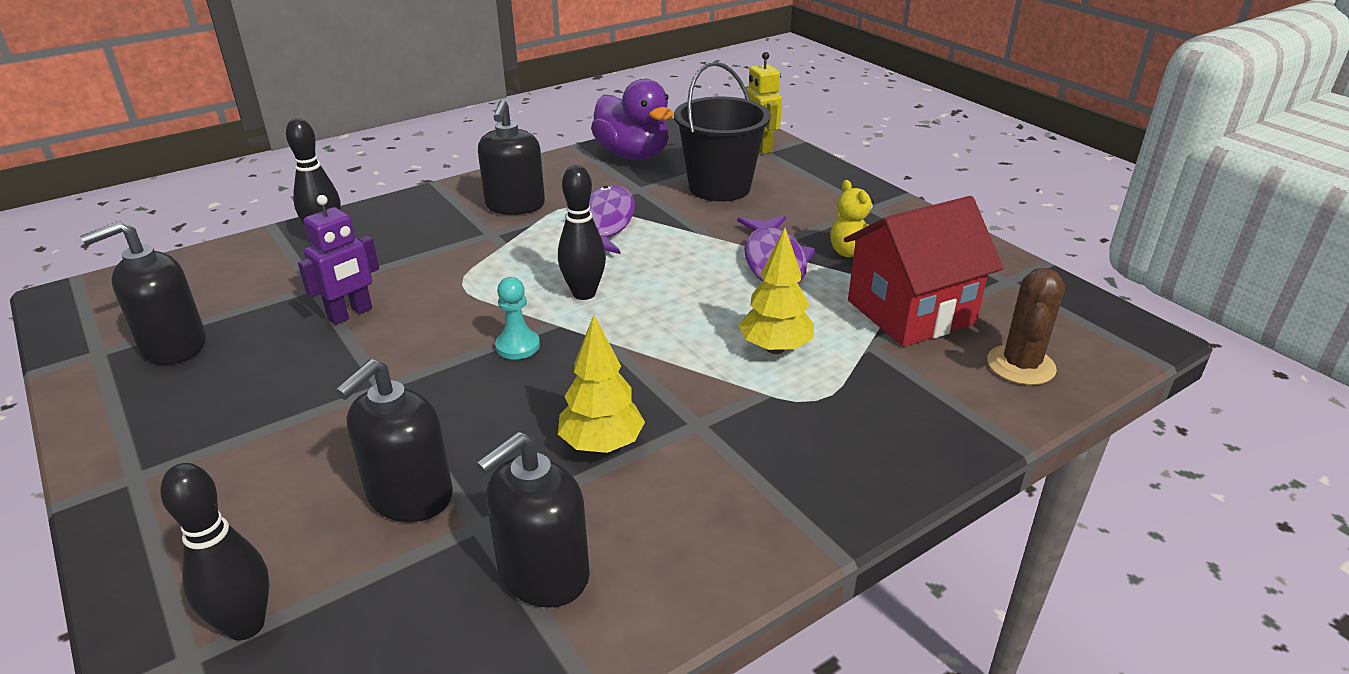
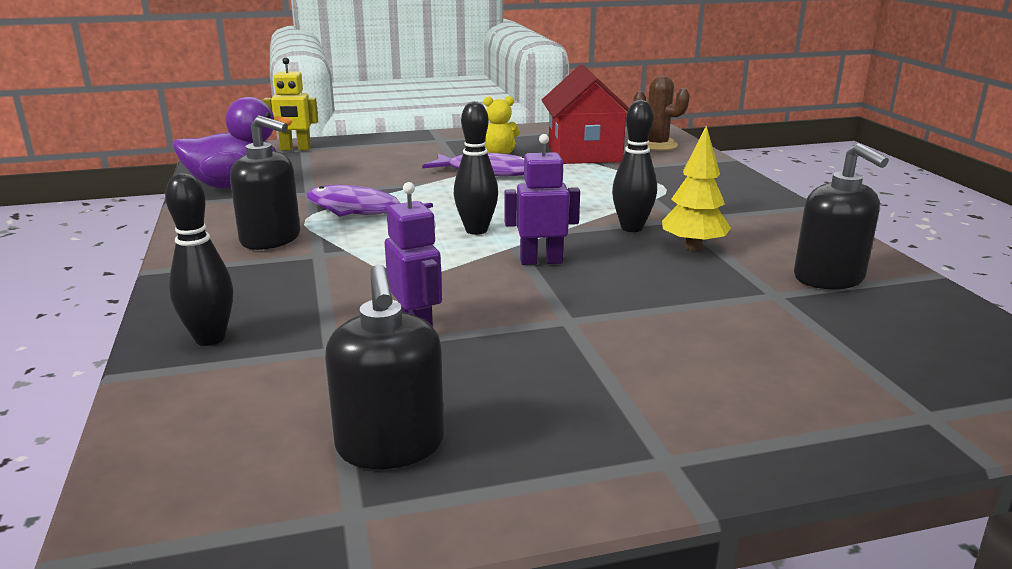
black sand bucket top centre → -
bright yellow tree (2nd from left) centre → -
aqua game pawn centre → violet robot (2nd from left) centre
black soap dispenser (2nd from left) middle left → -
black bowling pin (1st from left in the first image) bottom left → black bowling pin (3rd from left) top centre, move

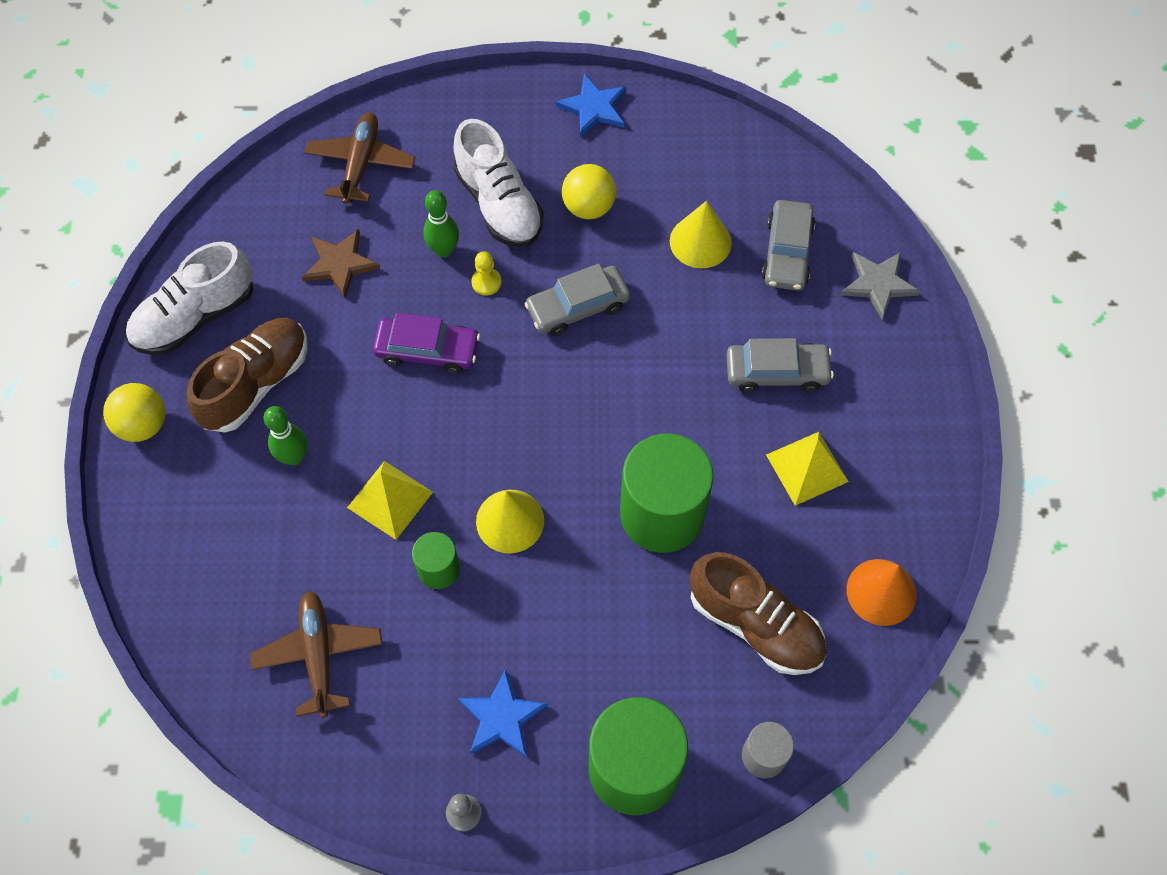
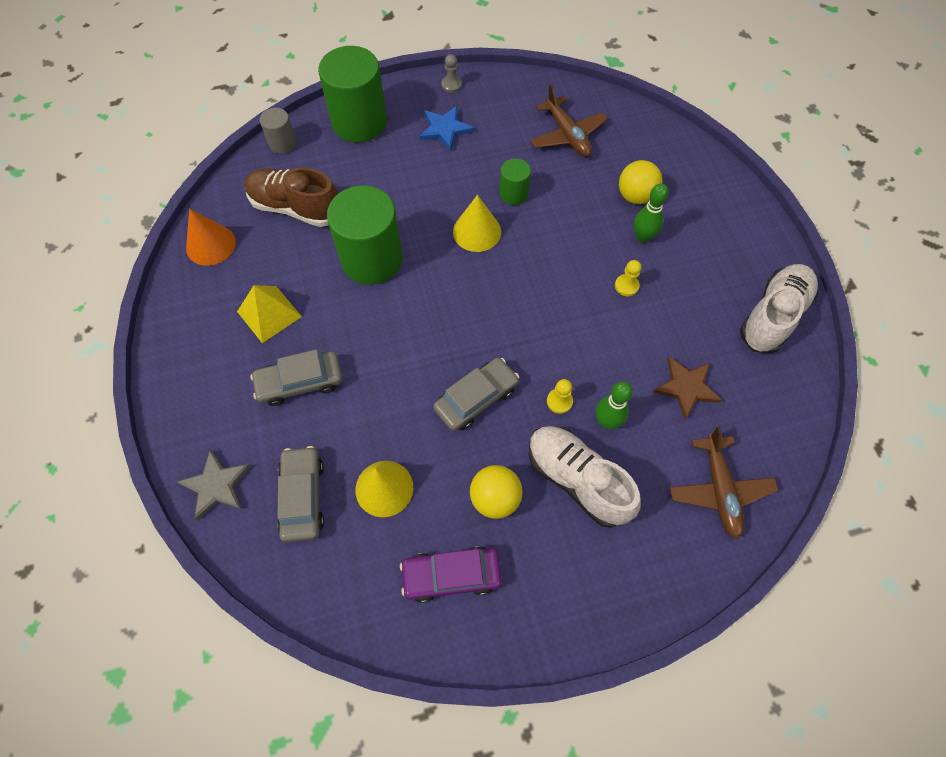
blue star (2nd from left) top centre → -
violet car centre → violet car bottom centre, move
russet sneaker (1st from left) middle left → -
bright yellow play ball (1st from left in the first image) middle left → bright yellow play ball (2nd from left) top right, move
bright yellow pyramid (1st from left) centre → -
- → bright yellow game pawn (2nd from left) centre

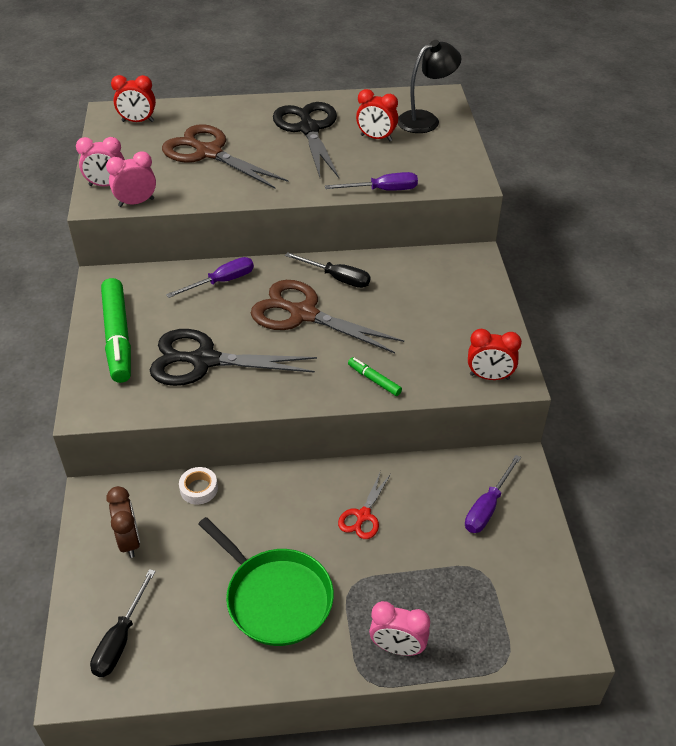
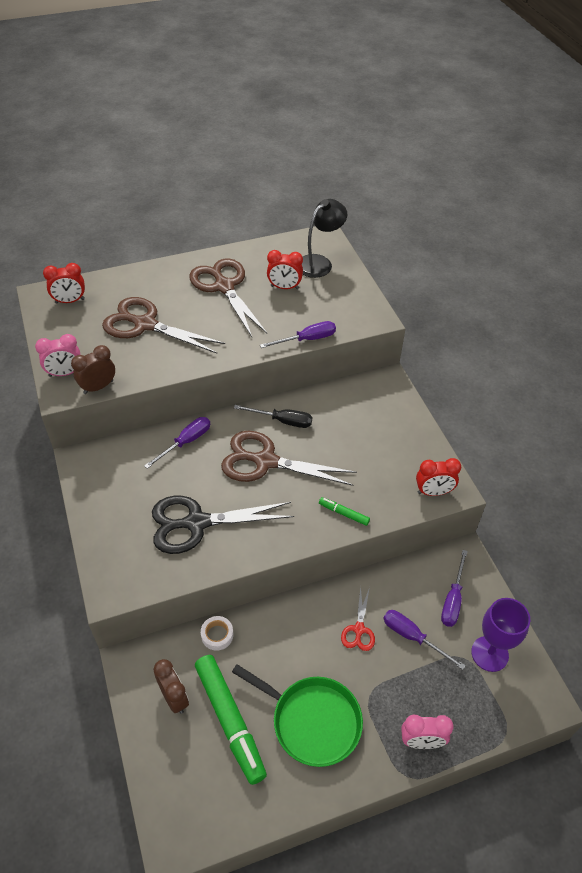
black pair of scissors (2nd from left) top centre → russet pair of scissors (2nd from left) centre
rosy alarm clock (2nd from left) top left → russet alarm clock (1st from left) middle left
leaf-green marker (1st from left) middle left → leaf-green marker (1st from left) bottom centre, move
black hand screwdriver (1st from left) bottom left → -
- → violet wine glass bottom right
- → violet hand screwdriver (3rd from left) bottom right

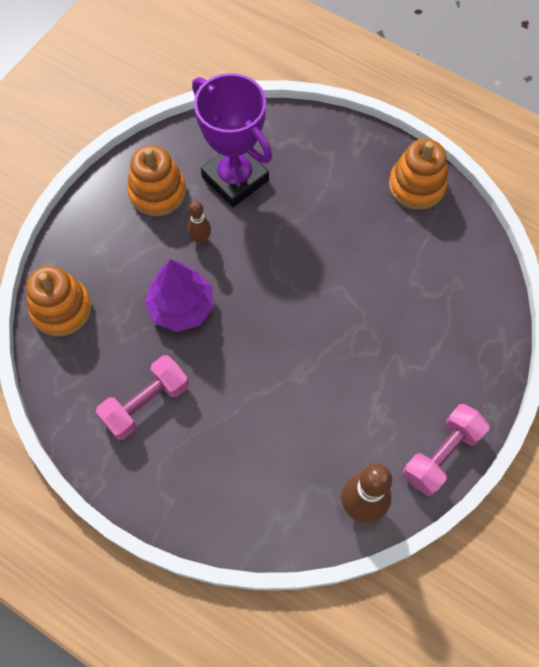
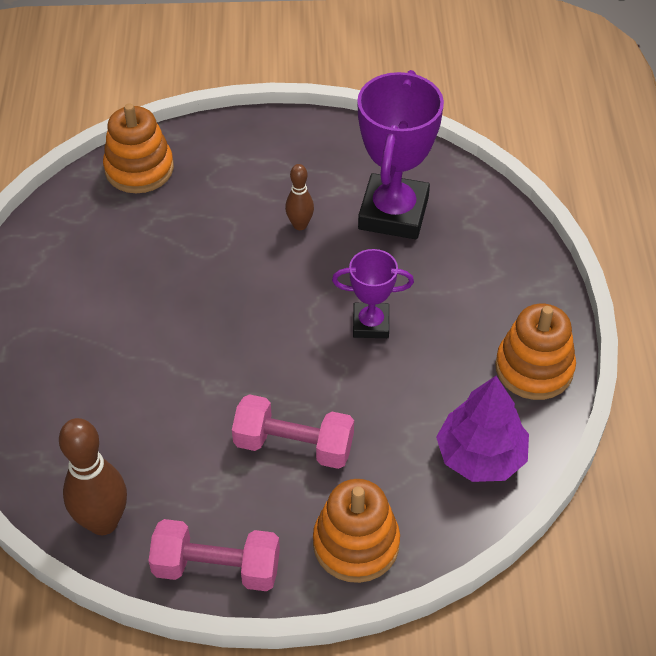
bright orange ring stacker (2nd from left) top left → bright orange ring stacker (2nd from left) bottom centre, move
violet tree middle left → violet tree middle right, move
rosy hand weight (1st from left in the first image) middle left → rosy hand weight (2nd from left) centre, move
- → violet trophy (1st from left) centre

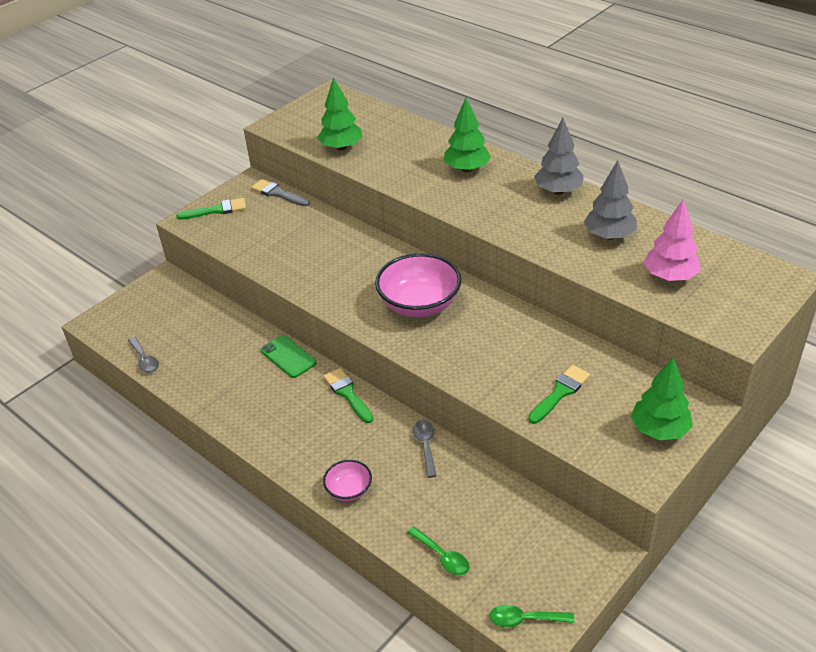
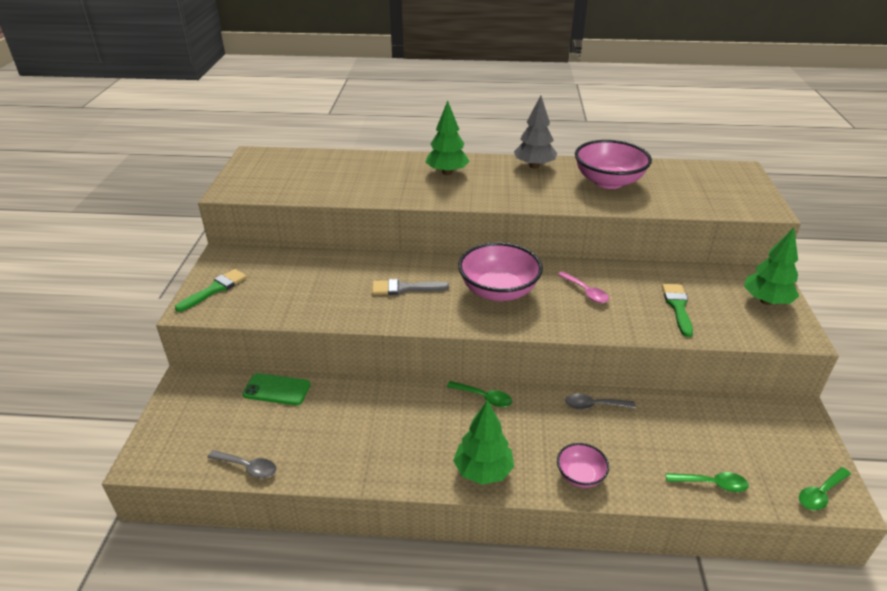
leaf-green tree (1st from left in the first image) top centre → leaf-green tree (2nd from left) bottom centre, move
grey tree (2nd from left) top right → rosy bowl (3rd from left) top right
grey brush top centre → grey brush centre, move
rosy tree middle right → -
leaf-green smartphone centre → leaf-green smartphone middle left, move
leaf-green brush (2nd from left) centre → leaf-green spoon (1st from left) bottom centre
grey spoon (2nd from left) bottom centre → grey spoon (2nd from left) bottom right, 45 degrees counterclockwise
- → rosy spoon centre

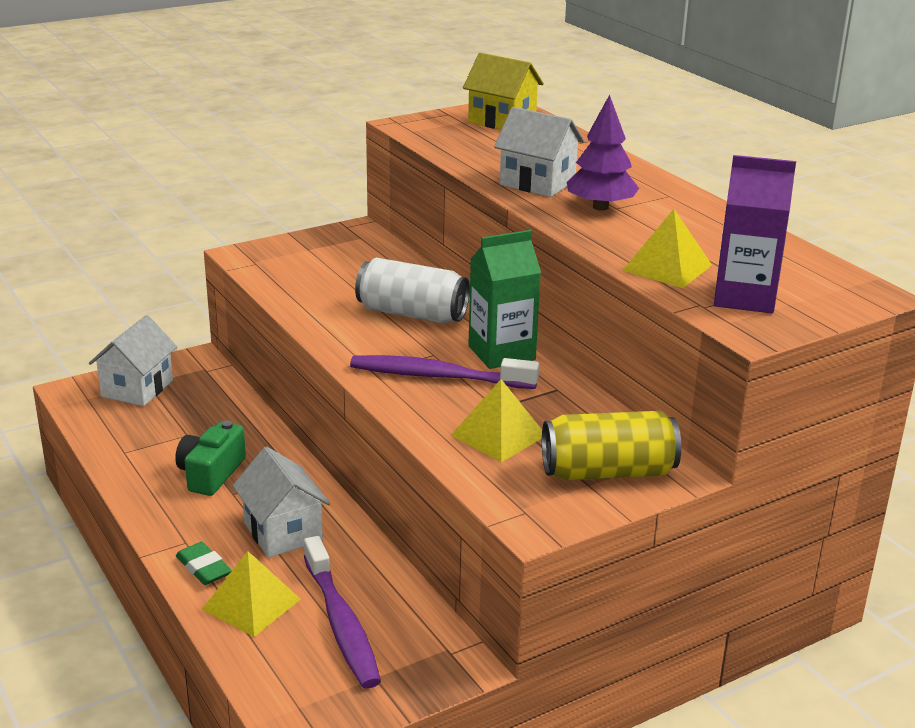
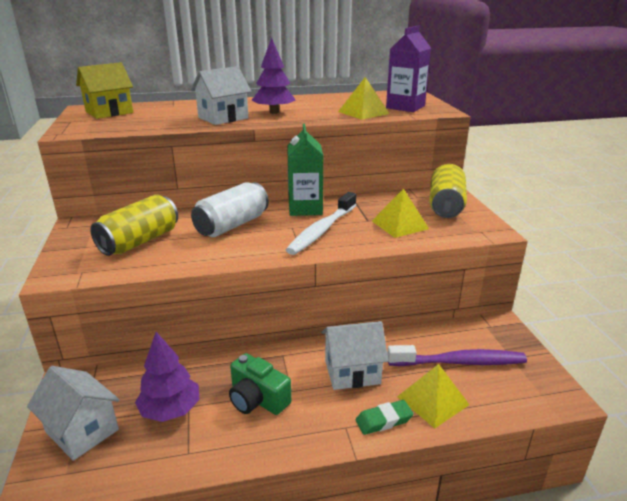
violet dental brush (2nd from left) centre → snow-white dental brush centre
- → bright yellow soda can (1st from left) middle left
- → violet tree (1st from left) bottom left

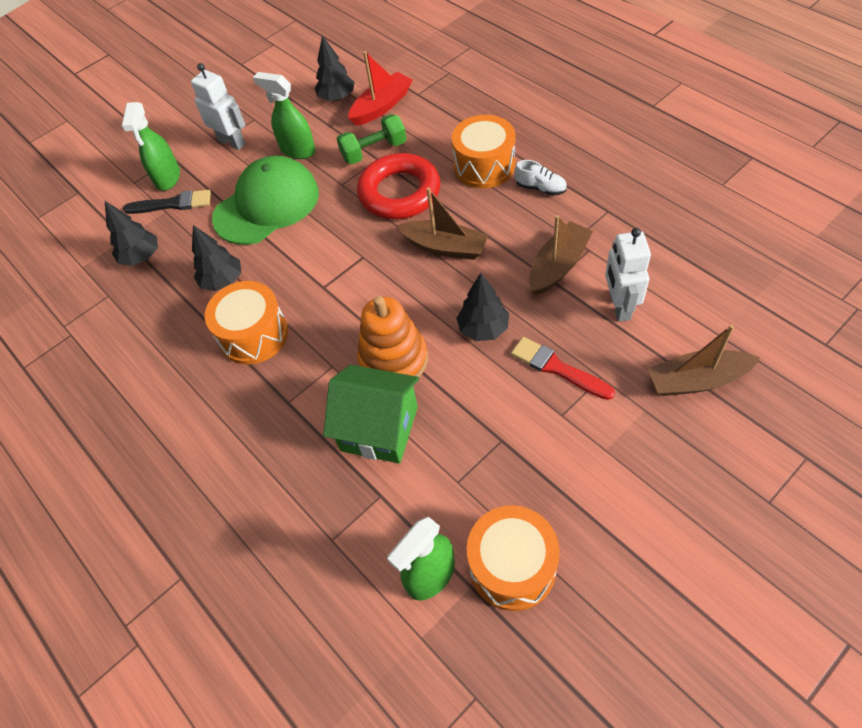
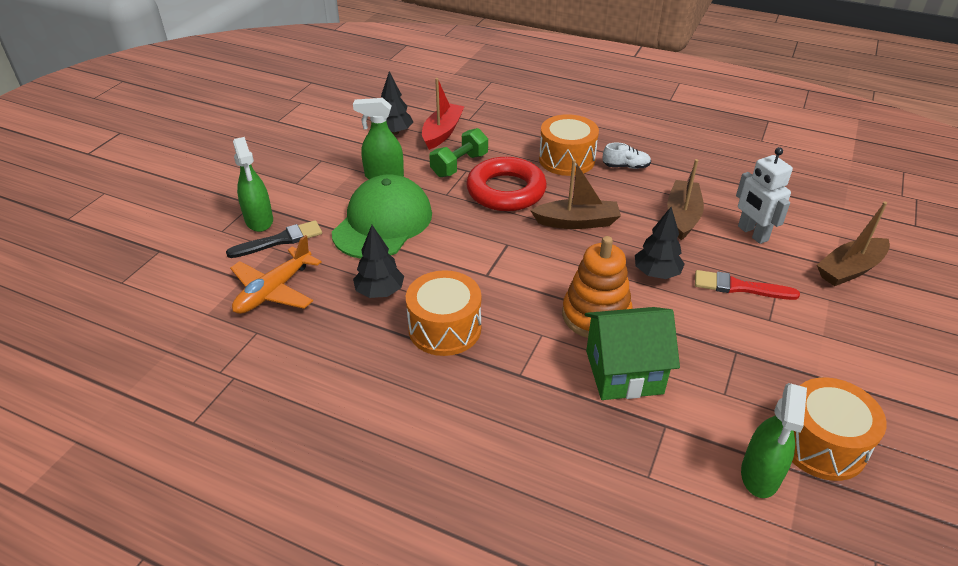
snow-white robot (1st from left) top left → -
black tree (1st from left) top left → bright orange plane middle left

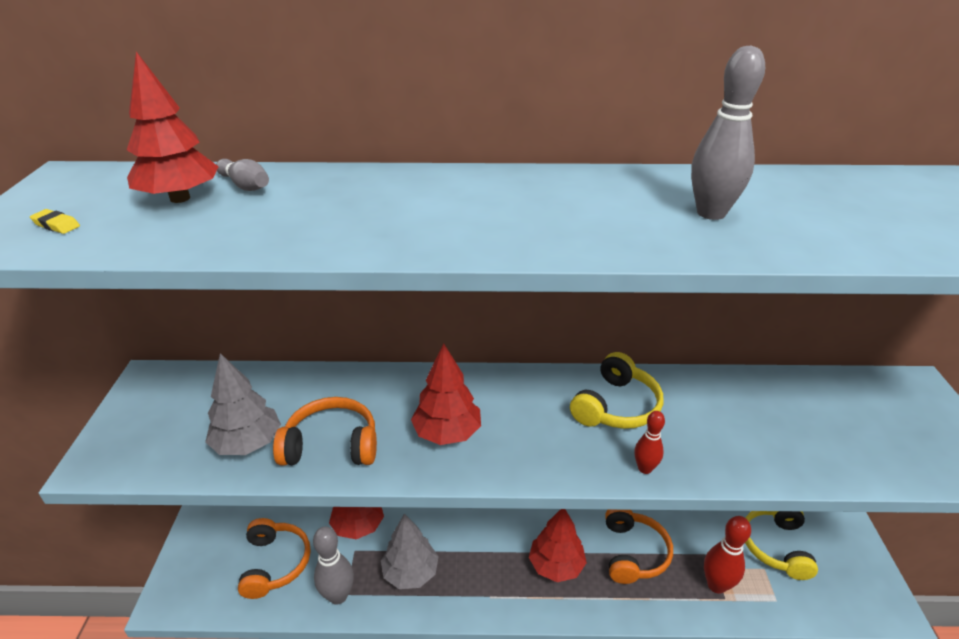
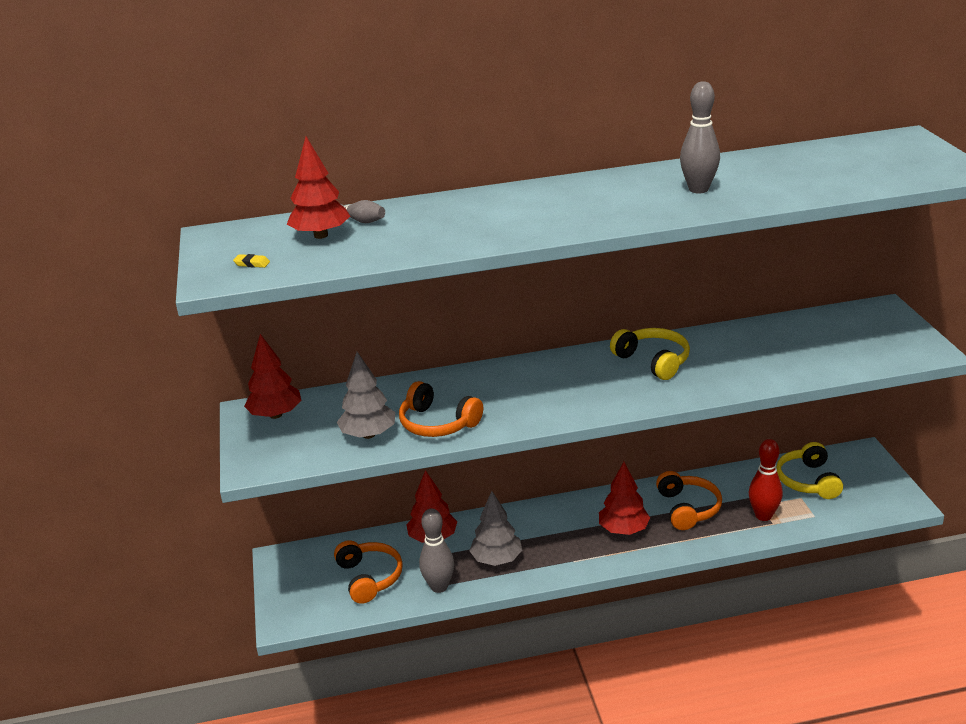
scarlet tree (3rd from left in the first image) centre → scarlet tree (1st from left) middle left, move
bright yellow headset (1st from left) centre → bright yellow headset (1st from left) middle right, 60 degrees counterclockwise
bright orange headset (2nd from left) bottom centre → bright orange headset (2nd from left) centre, 135 degrees counterclockwise
scarlet bowling pin (1st from left) bottom right → -

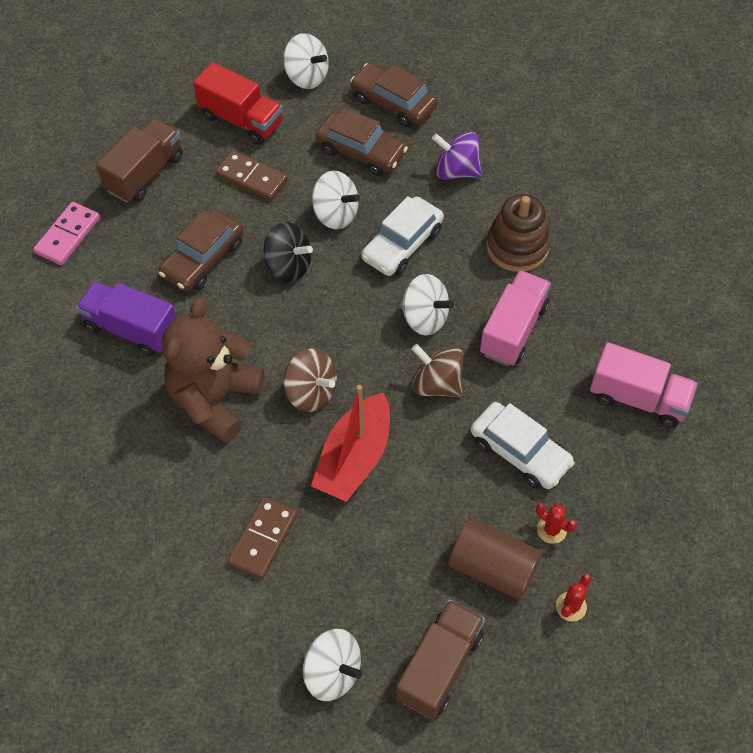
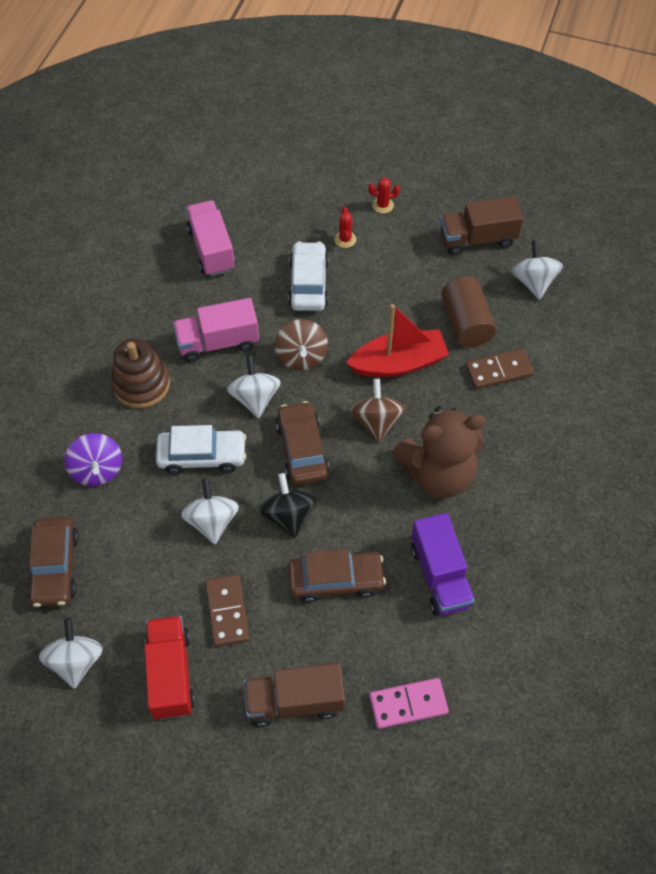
russet car (2nd from left) top centre → russet car (2nd from left) centre, move
russet solid cylinder bottom centre → russet solid cylinder middle right, move

